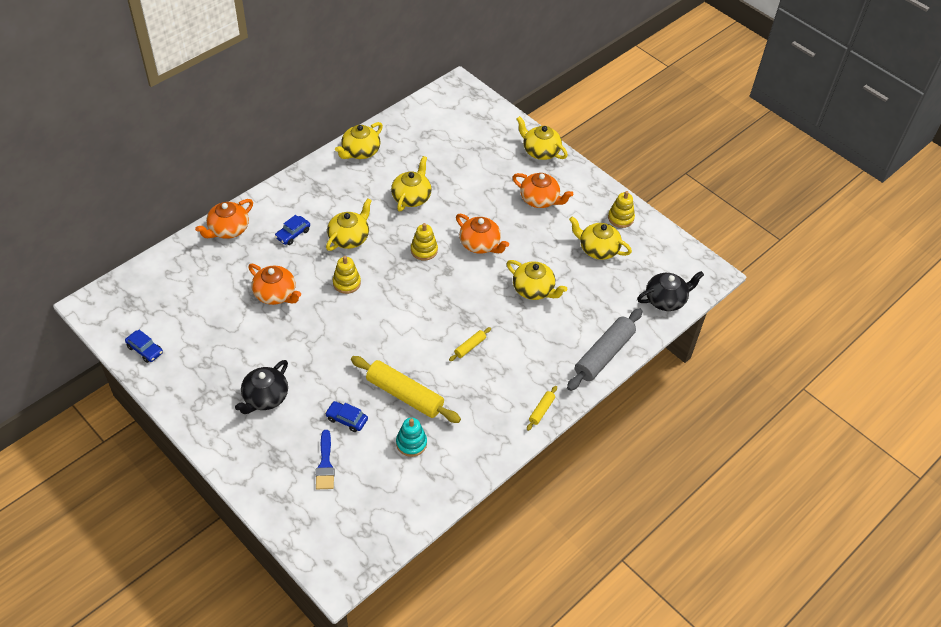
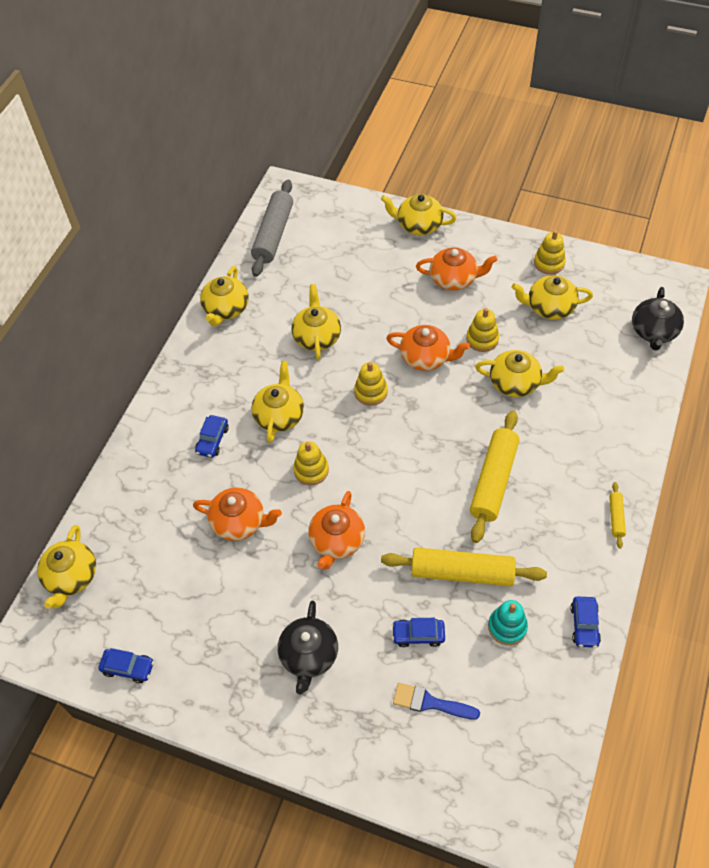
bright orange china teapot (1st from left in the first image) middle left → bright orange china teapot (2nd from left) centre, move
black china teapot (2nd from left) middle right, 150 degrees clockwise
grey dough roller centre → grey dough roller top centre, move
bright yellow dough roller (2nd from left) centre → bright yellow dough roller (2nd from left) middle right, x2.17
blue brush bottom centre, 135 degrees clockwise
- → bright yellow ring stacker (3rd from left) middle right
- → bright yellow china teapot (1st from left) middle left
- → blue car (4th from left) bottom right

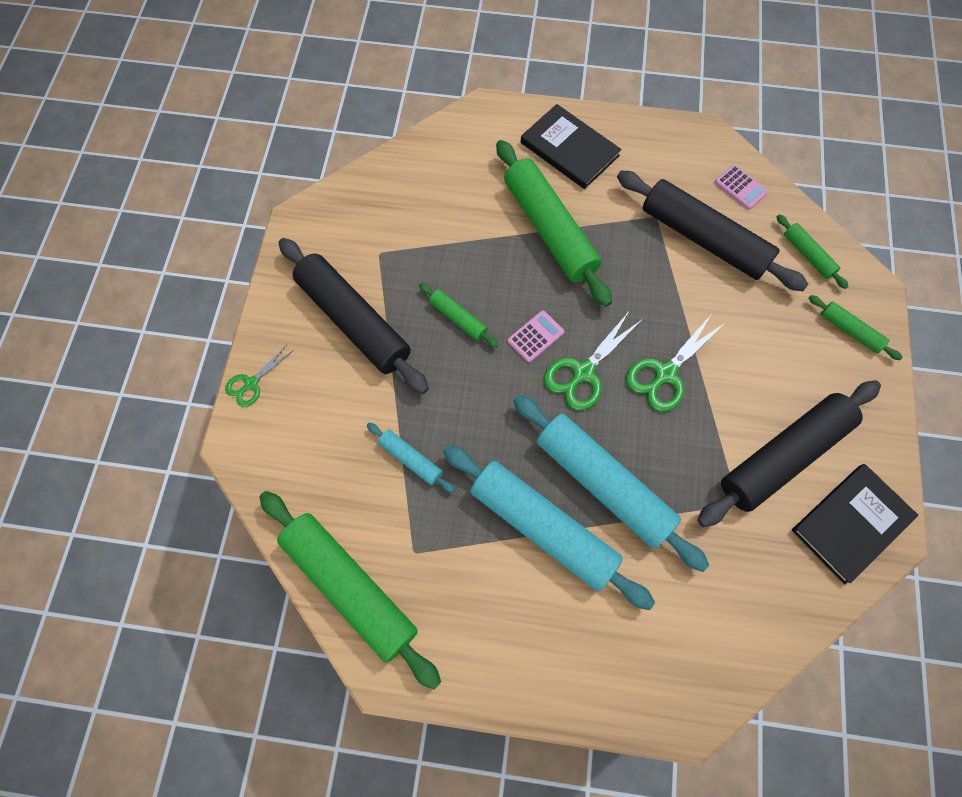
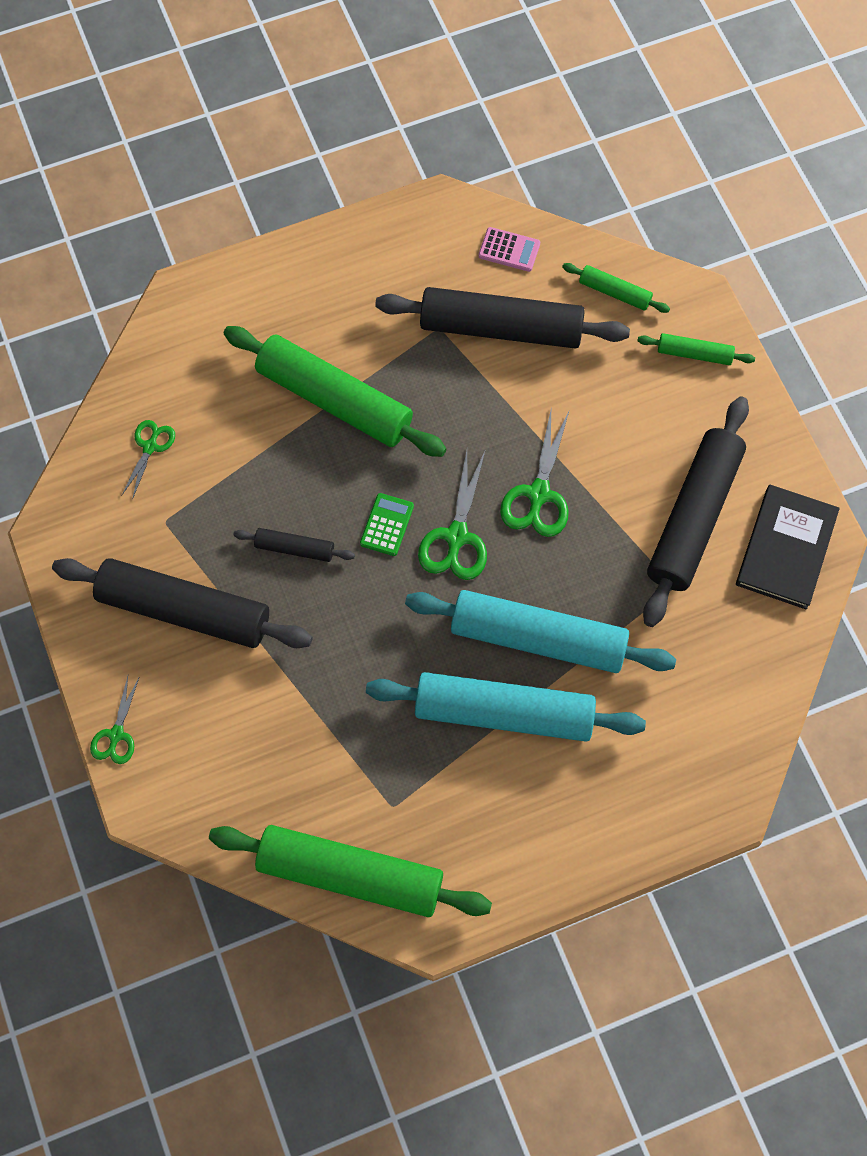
black hardback (1st from left) top centre → -
leaf-green dough roller (2nd from left) centre → black dough roller (2nd from left) centre
rosy pocket calculator (1st from left) centre → leaf-green pocket calculator centre
aqua dough roller (1st from left) centre → -
- → leaf-green pair of scissors (2nd from left) middle left

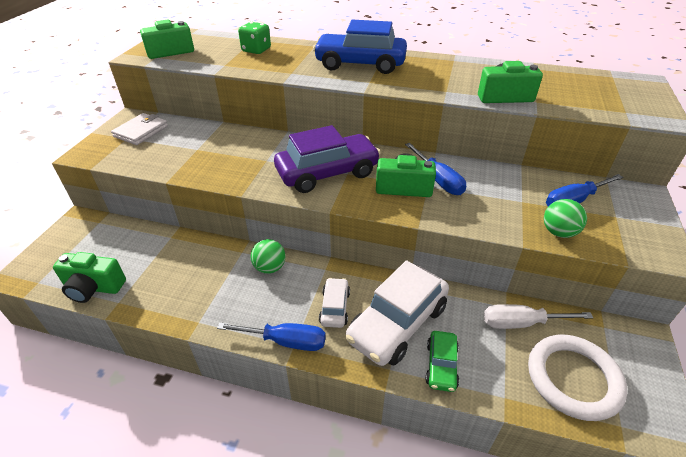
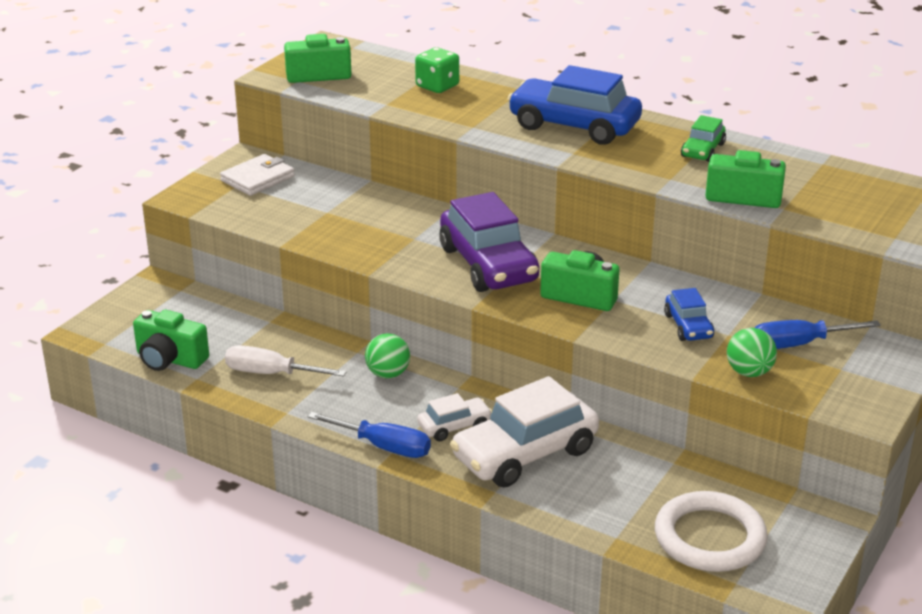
violet car centre, 75 degrees clockwise
blue hand screwdriver (2nd from left) centre → -
snow-white car (1st from left) centre → snow-white car (1st from left) bottom centre, 45 degrees clockwise
snow-white hand screwdriver bottom right → snow-white hand screwdriver middle left, move
leaf-green car bottom centre → leaf-green car top right, move
- → blue car (2nd from left) middle right

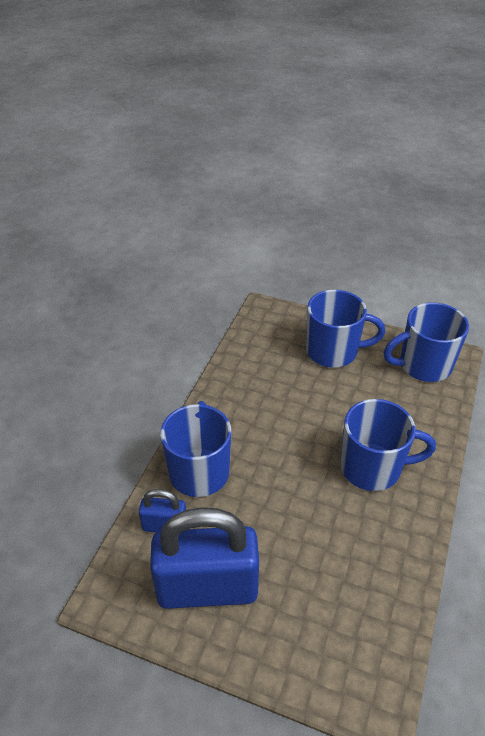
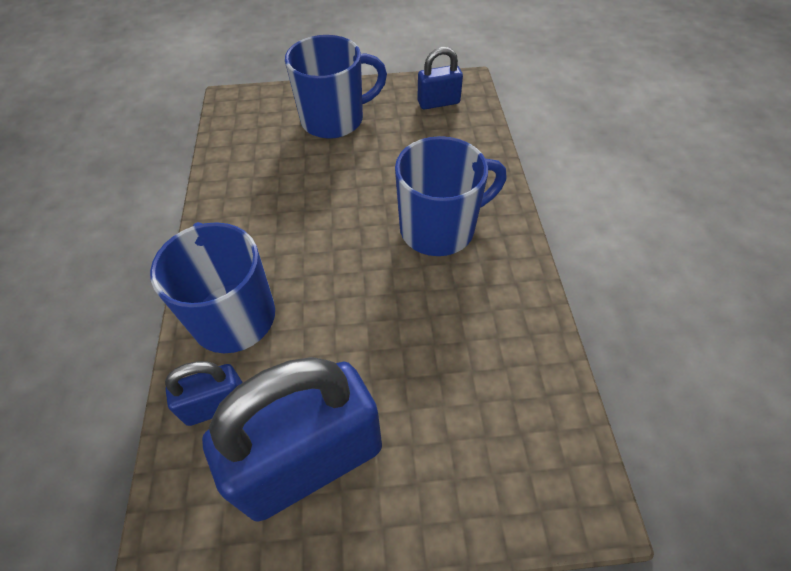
blue tea mug (4th from left) middle right → blue small lock (3rd from left) top centre

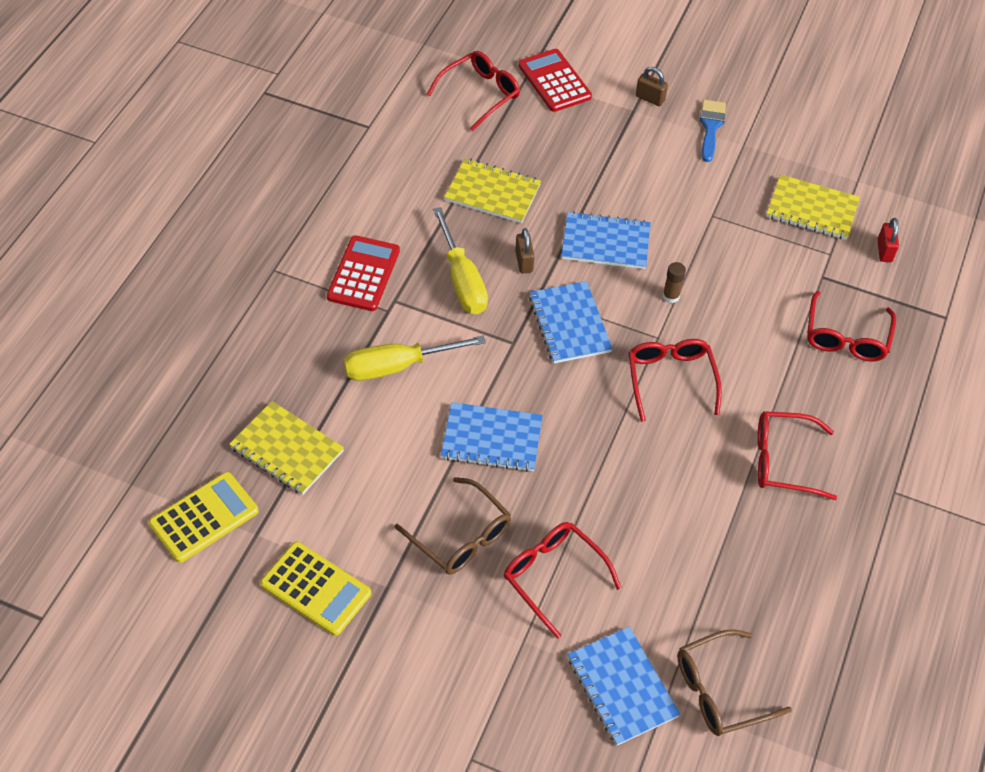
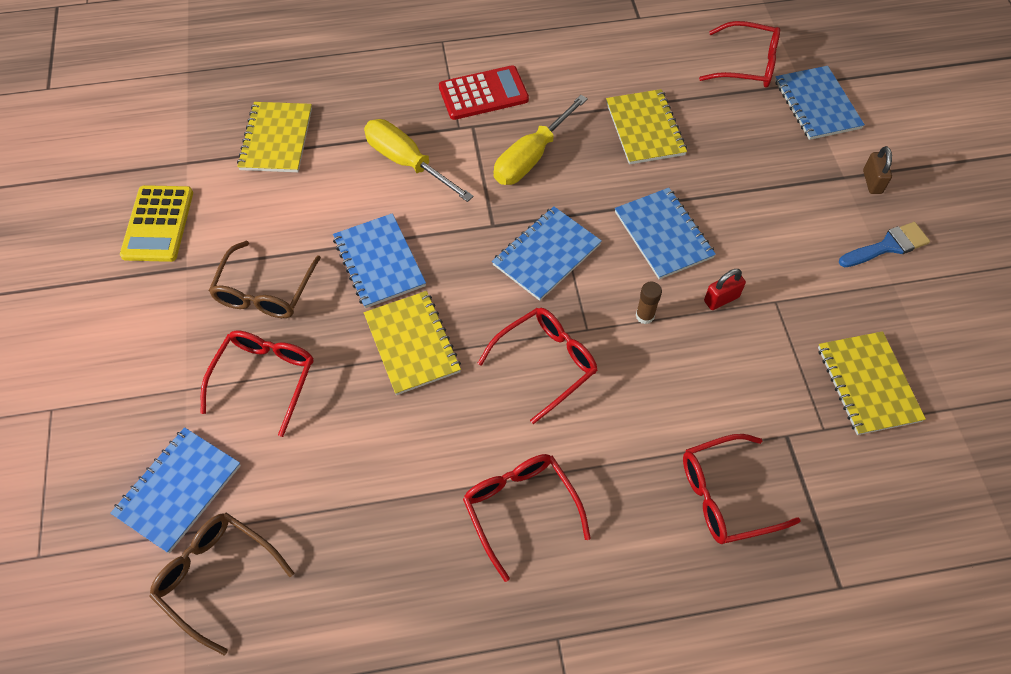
scarlet pocket calculator (2nd from left) top centre → blue notebook (5th from left) top right
scarlet small lock top right → scarlet small lock middle right, move
russet small lock (1st from left) top centre → -
bright yellow pocket calculator (1st from left) bottom left → -
- → bright yellow notebook (2nd from left) centre

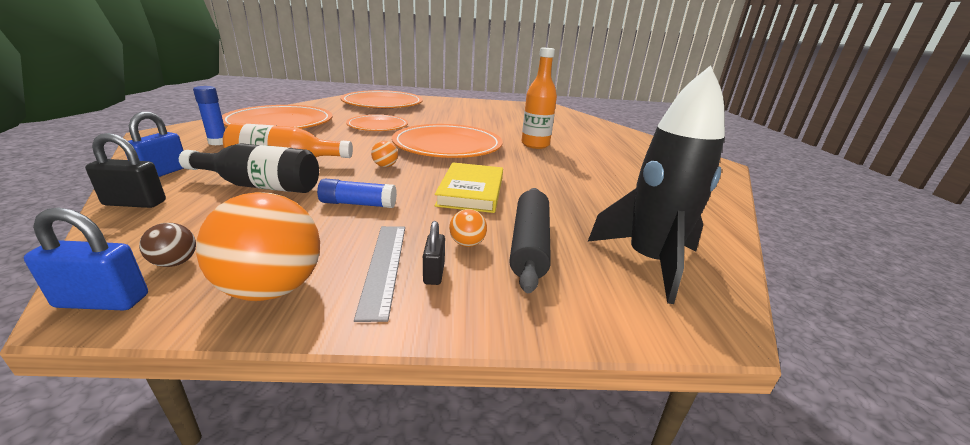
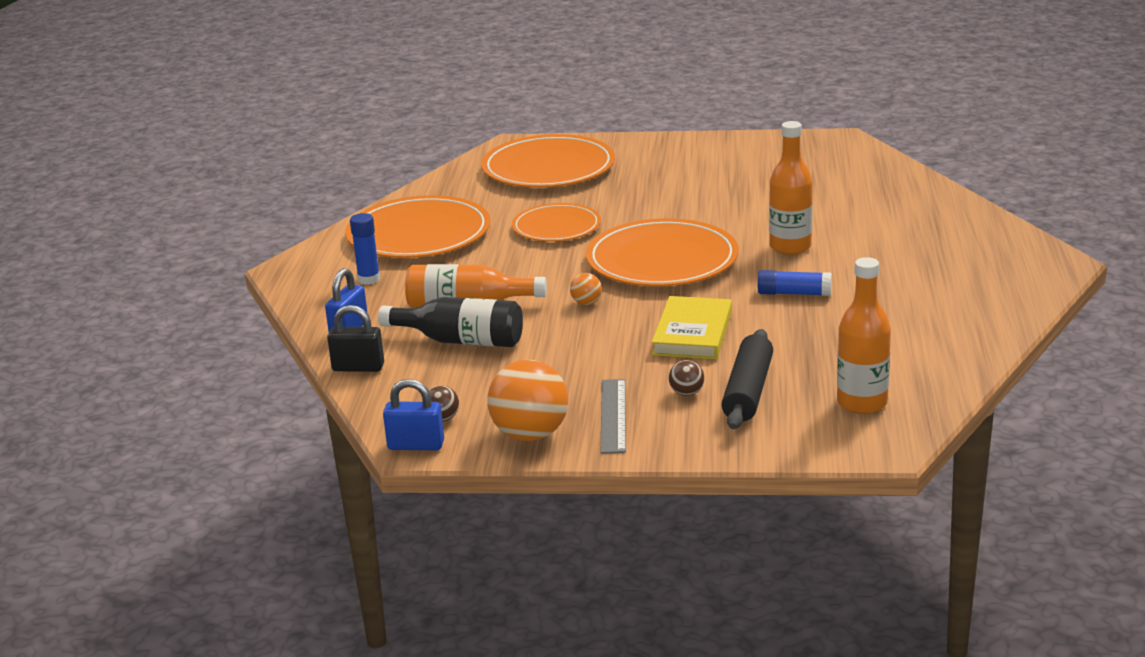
black toy rocket middle right → bright orange bottle (3rd from left) middle right
blue glue stick (2nd from left) centre → blue glue stick (2nd from left) middle right, move
bright orange play ball (3rd from left) centre → russet play ball (2nd from left) centre
black small lock (2nd from left) centre → -

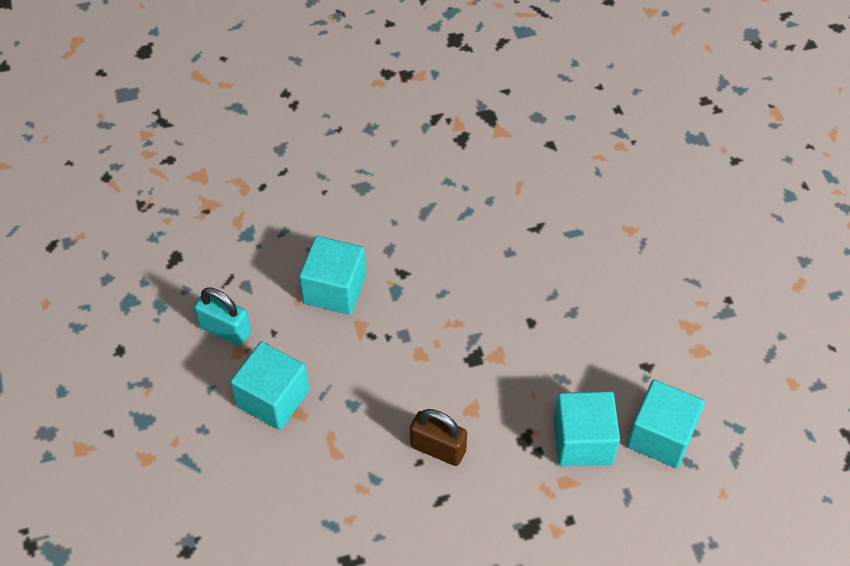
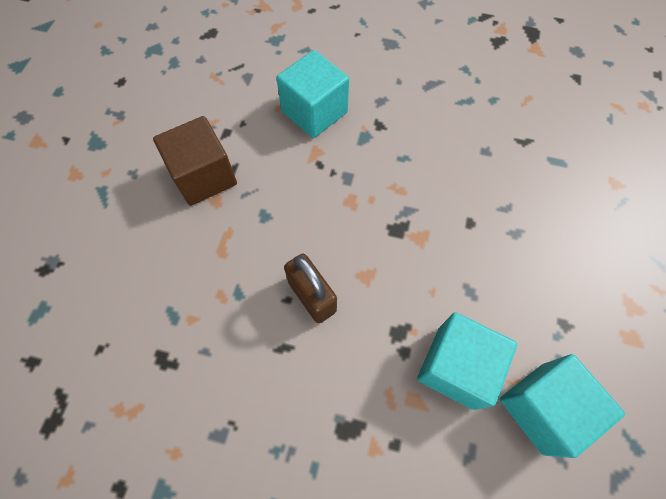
aqua small lock middle left → -
aqua block (1st from left) bottom left → russet block top left

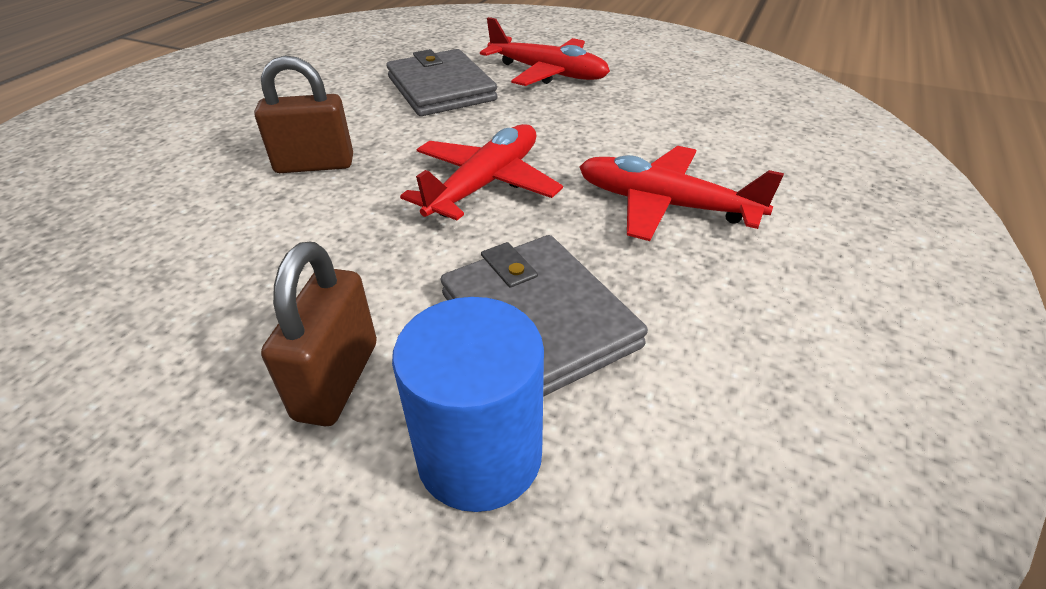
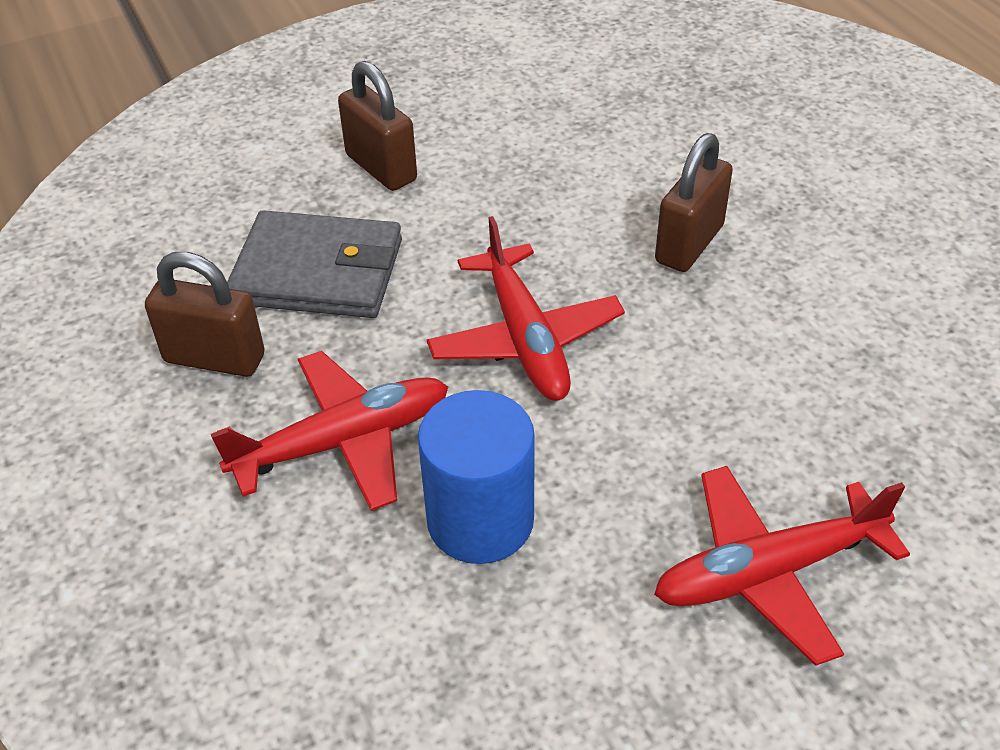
grey wallet (1st from left) top centre → -
blue solid cylinder bottom centre → blue solid cylinder centre, move
- → russet small lock (1st from left) middle left

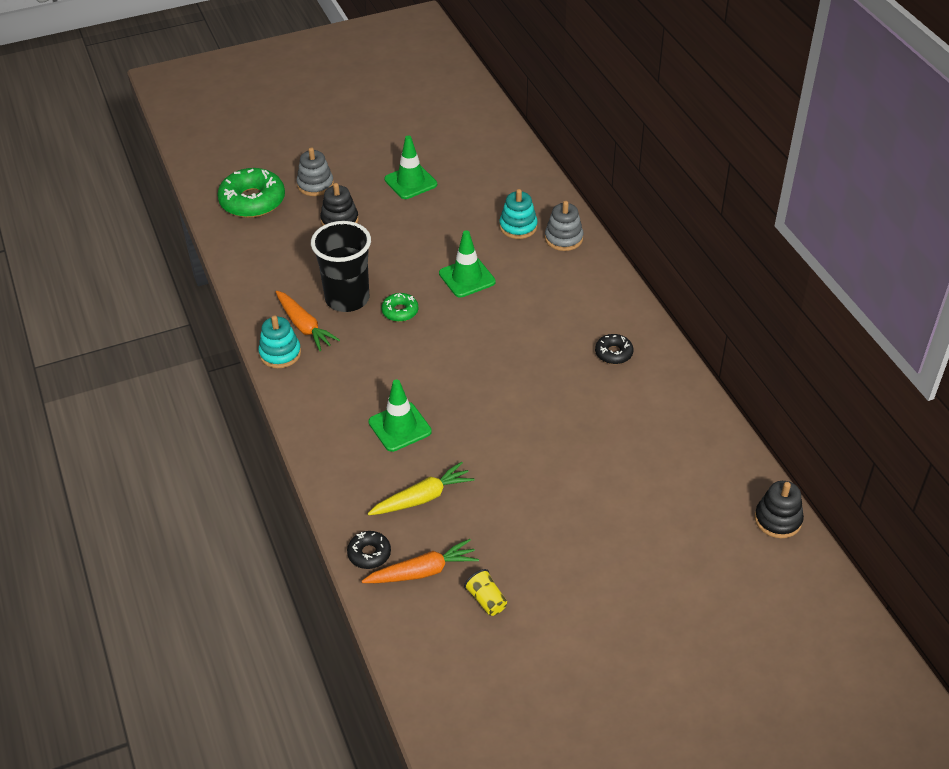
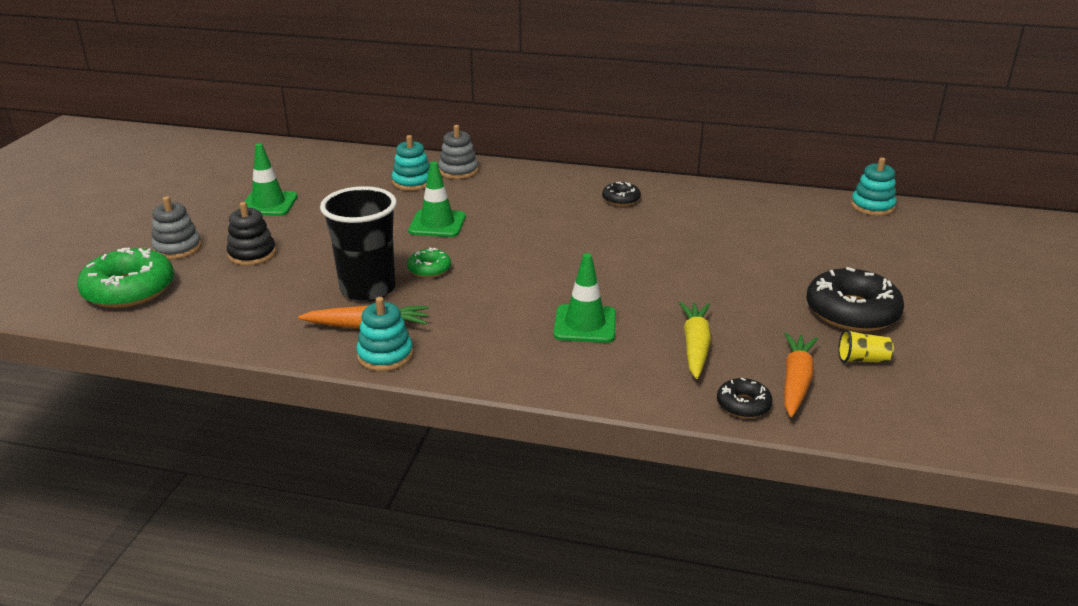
black ring stacker (2nd from left) middle right → aqua ring stacker (3rd from left) top right
- → black donut (3rd from left) middle right

